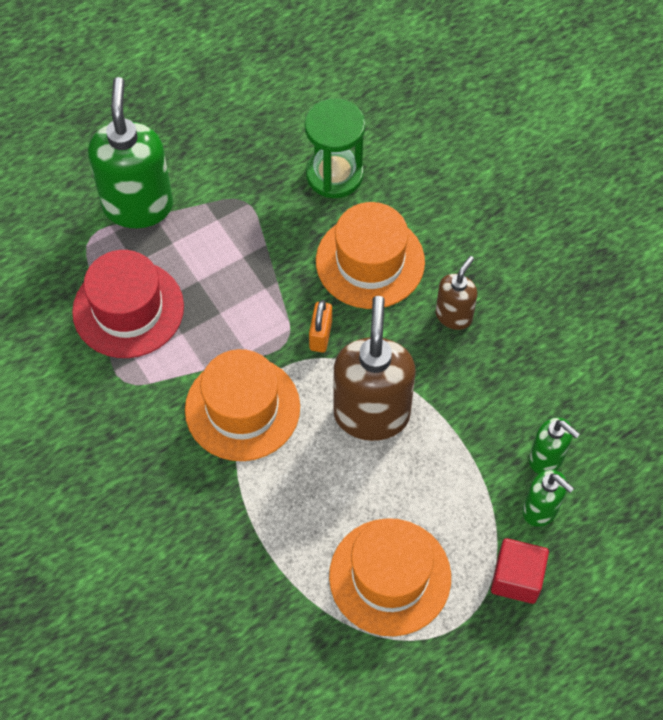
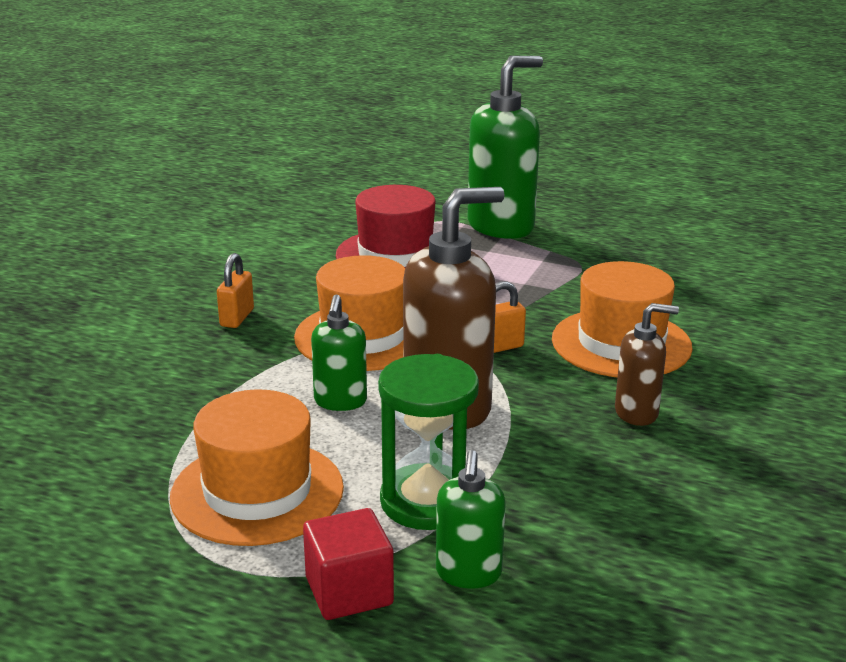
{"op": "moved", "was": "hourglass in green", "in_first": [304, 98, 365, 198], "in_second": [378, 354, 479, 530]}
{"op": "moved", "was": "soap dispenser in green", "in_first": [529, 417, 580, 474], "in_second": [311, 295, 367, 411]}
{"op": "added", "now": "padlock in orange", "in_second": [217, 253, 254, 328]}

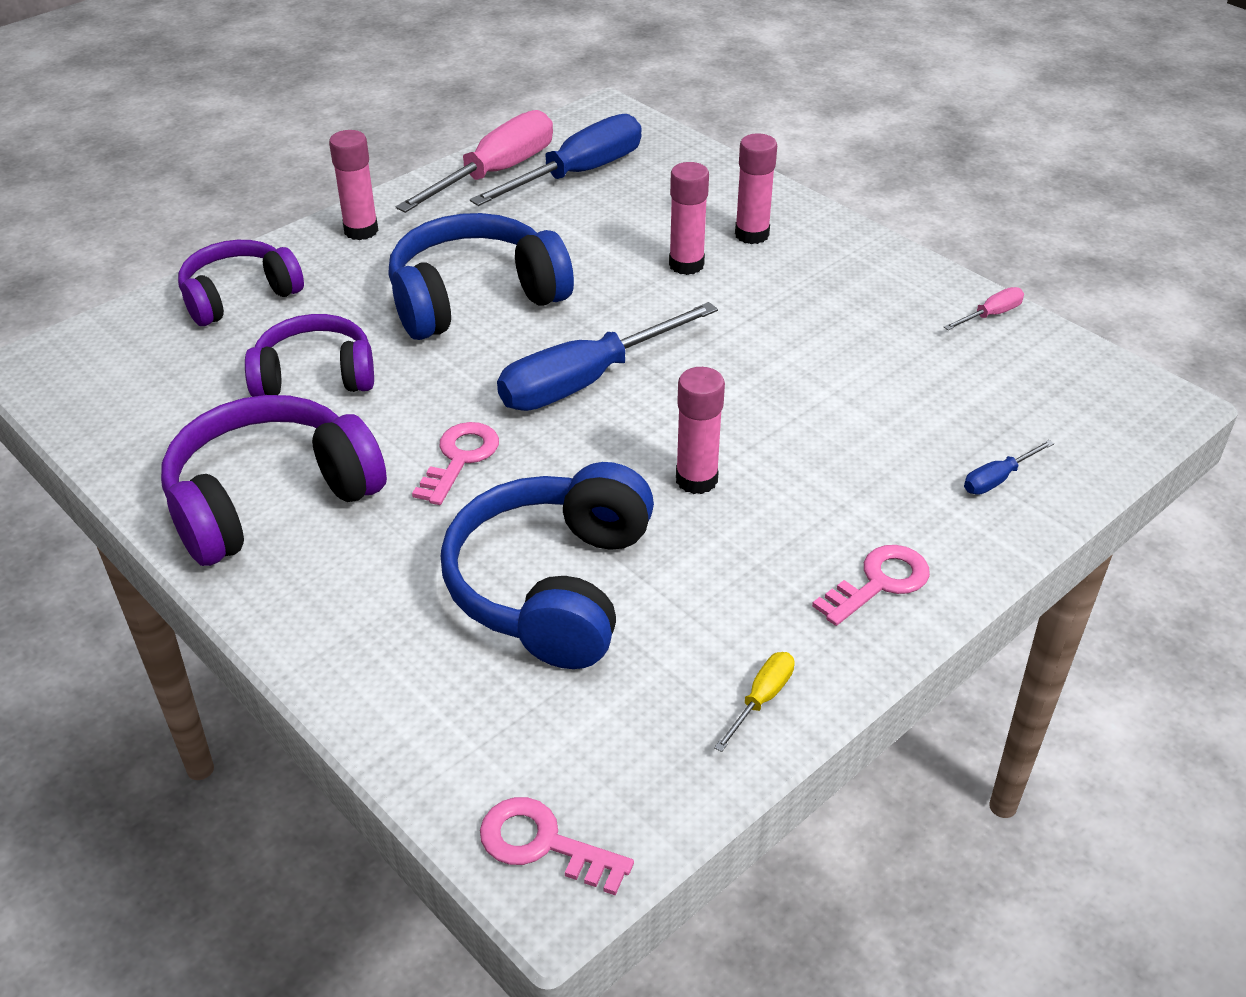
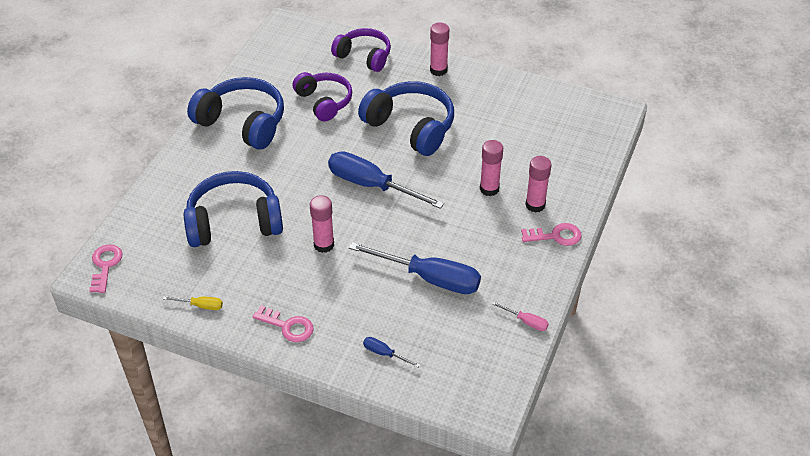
{"op": "recoloured", "was": "headphones in purple", "now": "headphones in blue", "in_first": [161, 395, 387, 566], "in_second": [187, 77, 284, 149]}
{"op": "removed", "was": "screwdriver in pink", "in_first": [396, 110, 553, 213]}
{"op": "moved", "was": "key in pink", "in_first": [412, 422, 499, 505], "in_second": [521, 223, 582, 246]}
{"op": "moved", "was": "screwdriver in blue", "in_first": [470, 114, 642, 206], "in_second": [349, 242, 481, 294]}

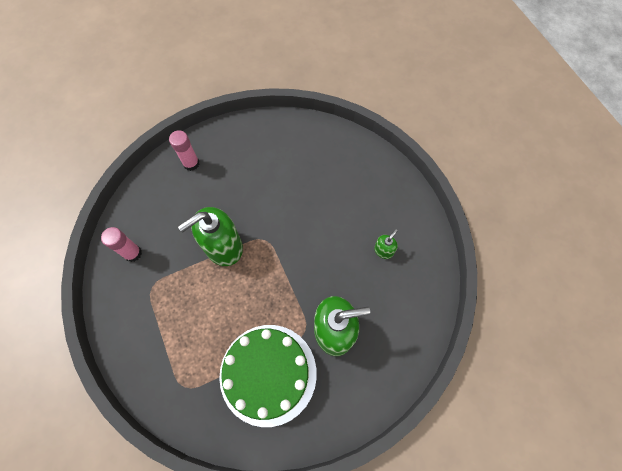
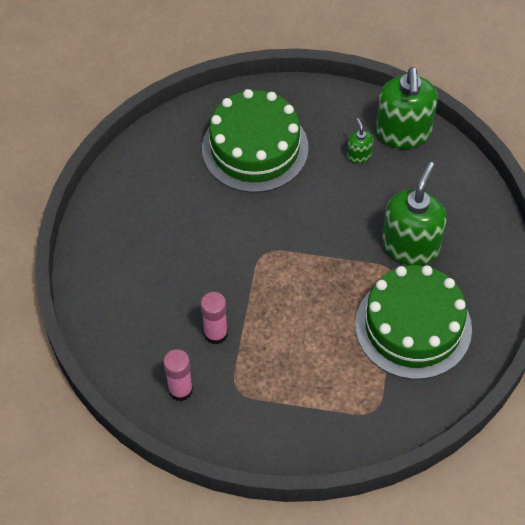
{"op": "moved", "was": "glue stick in pink", "in_first": [169, 130, 199, 171], "in_second": [201, 292, 228, 345]}
{"op": "moved", "was": "soap dispenser in green", "in_first": [178, 207, 243, 266], "in_second": [376, 67, 438, 149]}
{"op": "added", "now": "cake in green", "in_second": [202, 89, 309, 193]}

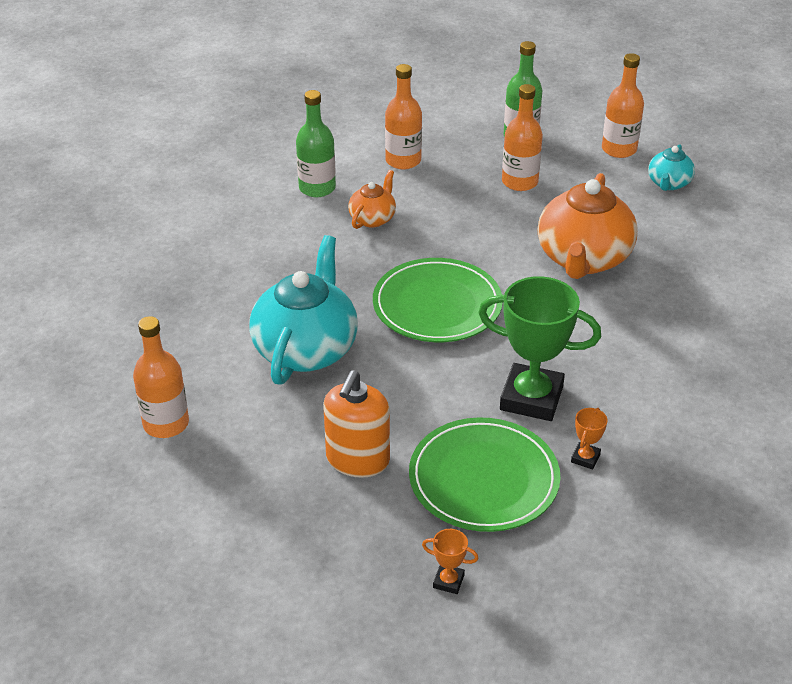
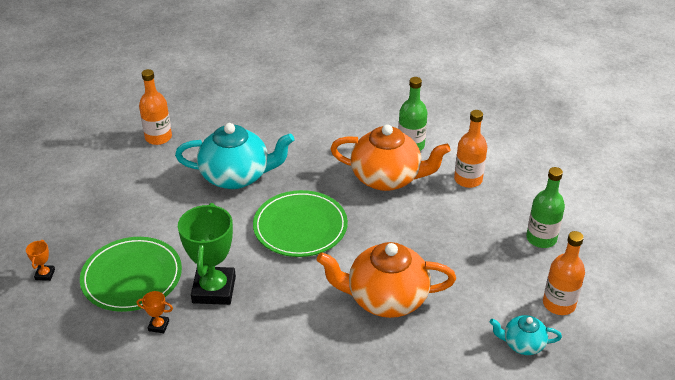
{"op": "removed", "was": "soap dispenser in orange", "in_first": [323, 370, 390, 478]}
{"op": "resized", "was": "teapot in orange", "in_first": [348, 170, 396, 229], "in_second": [330, 124, 450, 191], "ratio": 1.98}
{"op": "removed", "was": "bottle in orange", "in_first": [502, 84, 543, 191]}

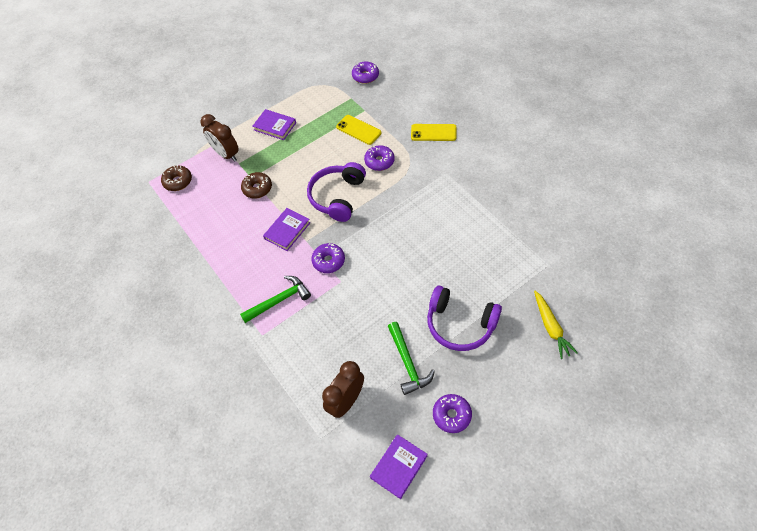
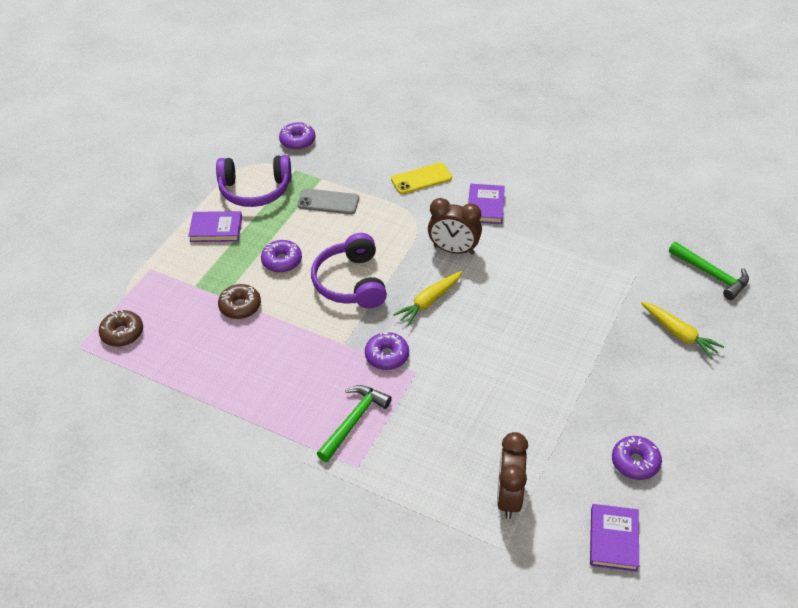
{"op": "moved", "was": "clock in brown", "in_first": [201, 114, 239, 162], "in_second": [428, 198, 482, 255]}
{"op": "moved", "was": "book in purple", "in_first": [263, 208, 310, 251], "in_second": [468, 184, 505, 224]}
{"op": "recoloured", "was": "phone in yellow", "now": "phone in grey", "in_first": [336, 115, 382, 145], "in_second": [297, 189, 359, 214]}
{"op": "moved", "was": "donut in purple", "in_first": [364, 145, 395, 171], "in_second": [261, 240, 302, 273]}
{"op": "moved", "was": "hammer in green", "in_first": [388, 322, 435, 395], "in_second": [669, 242, 749, 300]}
{"op": "moved", "was": "headphones in purple", "in_first": [427, 286, 502, 351], "in_second": [216, 155, 291, 207]}
{"op": "added", "now": "carrot in yellow", "in_second": [393, 271, 462, 326]}

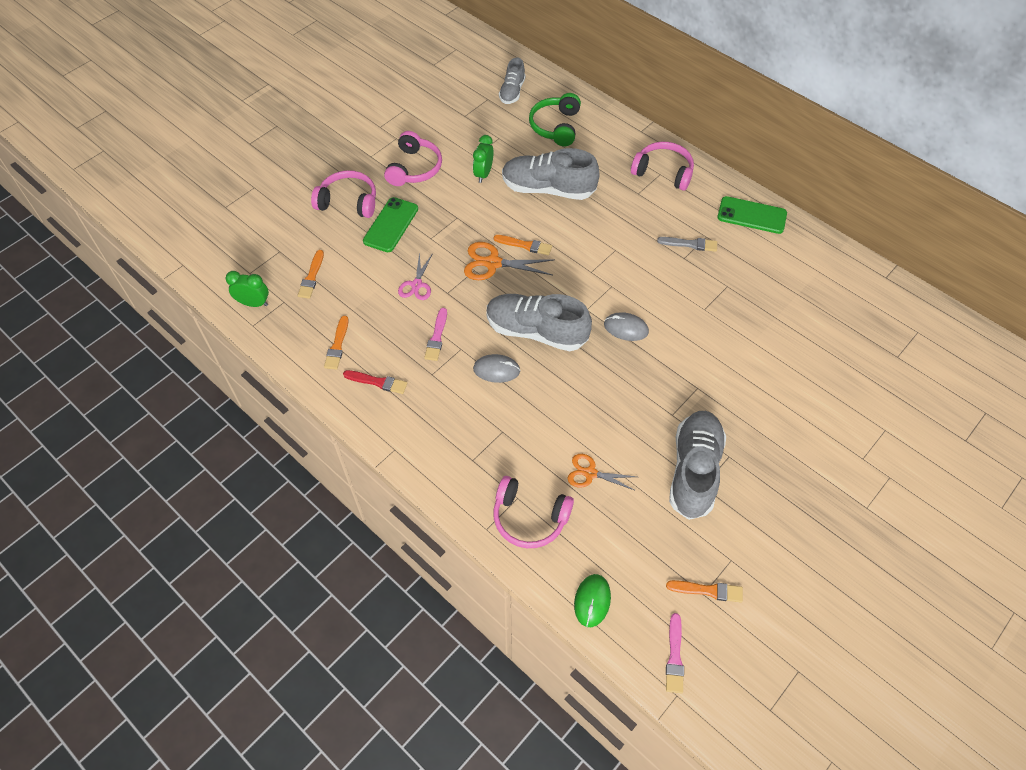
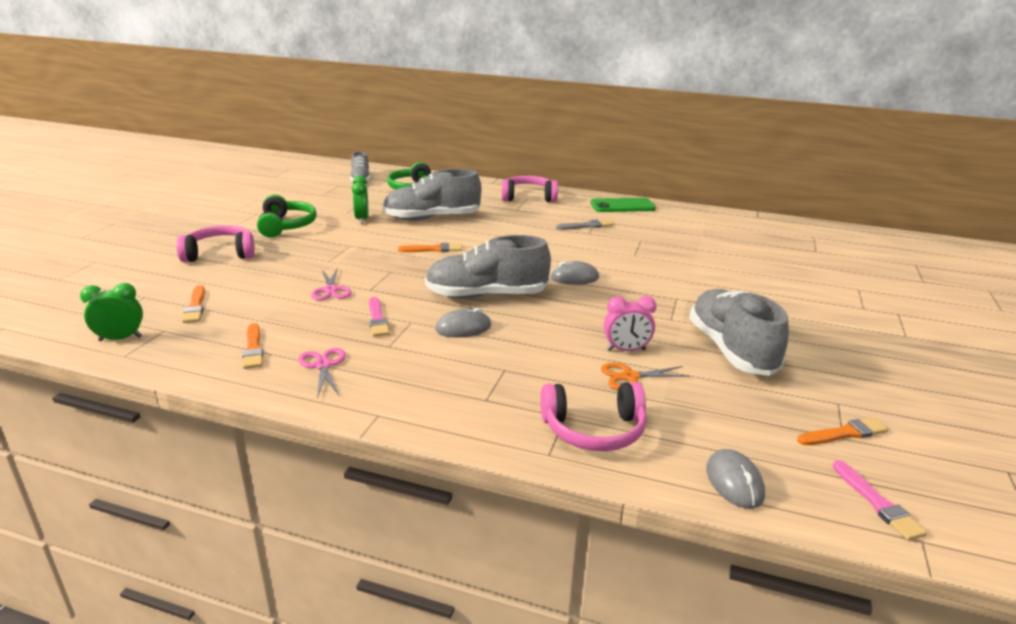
{"op": "replaced", "was": "brush in red", "now": "scissors in pink", "in_first": [343, 370, 407, 394], "in_second": [298, 348, 346, 398]}
{"op": "removed", "was": "phone in green", "in_first": [363, 197, 418, 252]}
{"op": "recoloured", "was": "headphones in pink", "now": "headphones in green", "in_first": [384, 131, 442, 186], "in_second": [257, 195, 317, 238]}
{"op": "removed", "was": "scissors in orange", "in_first": [464, 242, 553, 280]}
{"op": "recoloured", "was": "mouse in green", "now": "mouse in grey", "in_first": [574, 574, 611, 627], "in_second": [706, 449, 765, 509]}
{"op": "added", "now": "clock in pink", "in_second": [604, 296, 657, 351]}

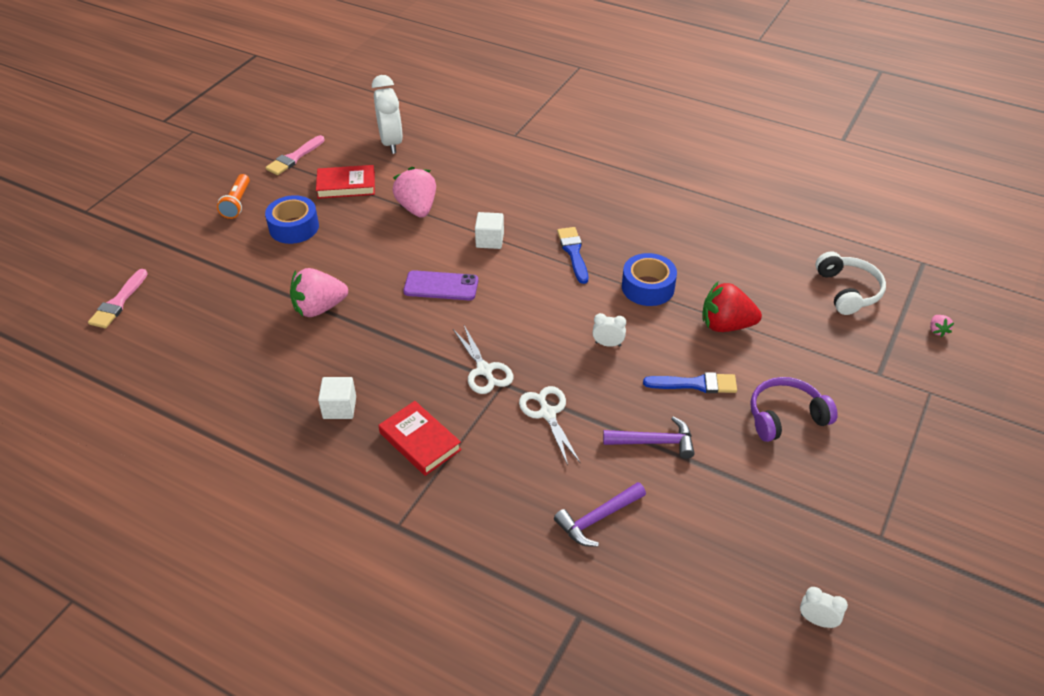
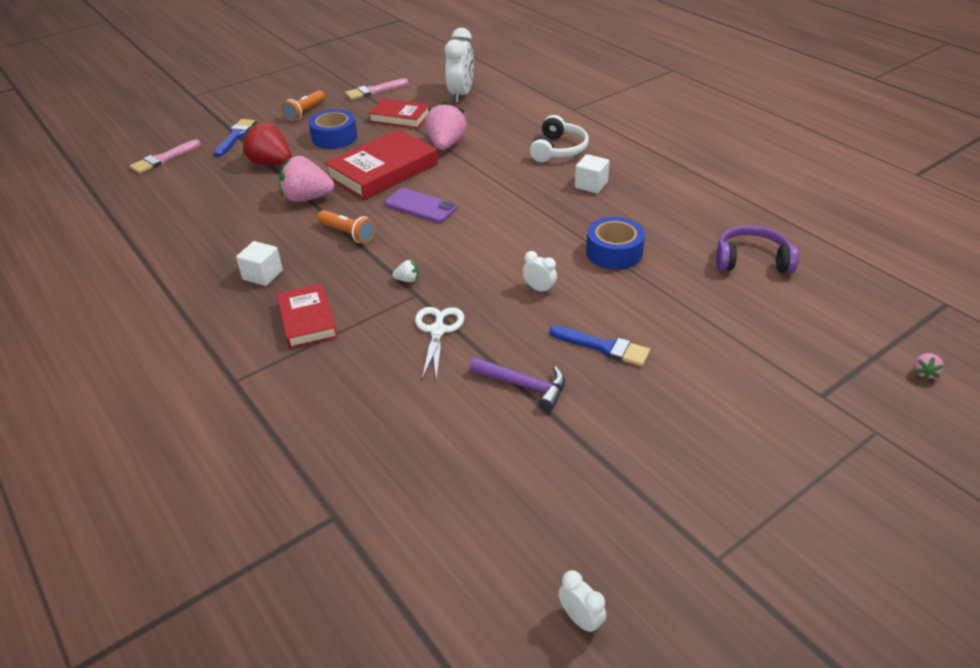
{"op": "replaced", "was": "scissors in white", "now": "strawberry in white", "in_first": [453, 325, 514, 394], "in_second": [392, 260, 419, 282]}
{"op": "moved", "was": "cube in white", "in_first": [475, 212, 504, 249], "in_second": [575, 154, 610, 193]}
{"op": "removed", "was": "hammer in purple", "in_first": [554, 482, 646, 547]}
{"op": "moved", "was": "brush in blue", "in_first": [557, 227, 588, 284], "in_second": [213, 119, 256, 157]}
{"op": "moved", "was": "strawberry in red", "in_first": [702, 282, 762, 332], "in_second": [242, 121, 292, 165]}
{"op": "moved", "was": "headphones in purple", "in_first": [750, 377, 838, 442], "in_second": [716, 225, 799, 273]}
{"op": "moved", "was": "headphones in white", "in_first": [815, 252, 886, 315], "in_second": [530, 115, 589, 162]}
{"op": "added", "now": "flashlight in orange", "in_second": [317, 210, 376, 244]}
{"op": "added", "now": "book in red", "in_second": [325, 129, 438, 200]}

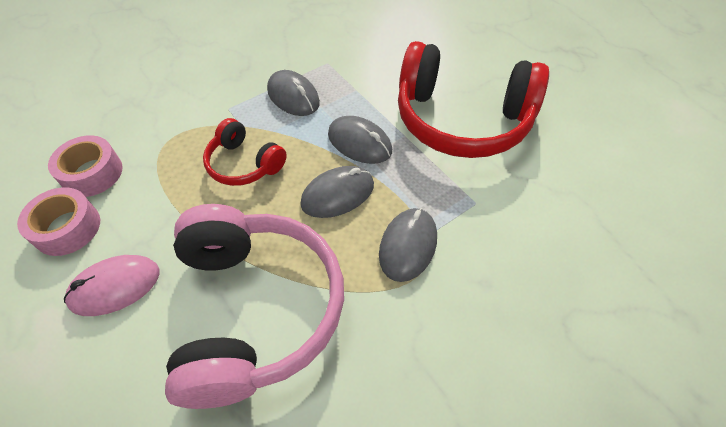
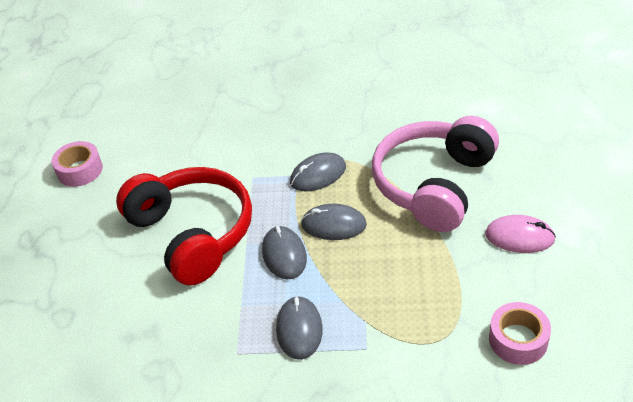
{"op": "moved", "was": "tape in pink", "in_first": [17, 187, 100, 256], "in_second": [52, 141, 103, 187]}
{"op": "removed", "was": "headphones in red", "in_first": [203, 118, 287, 186]}

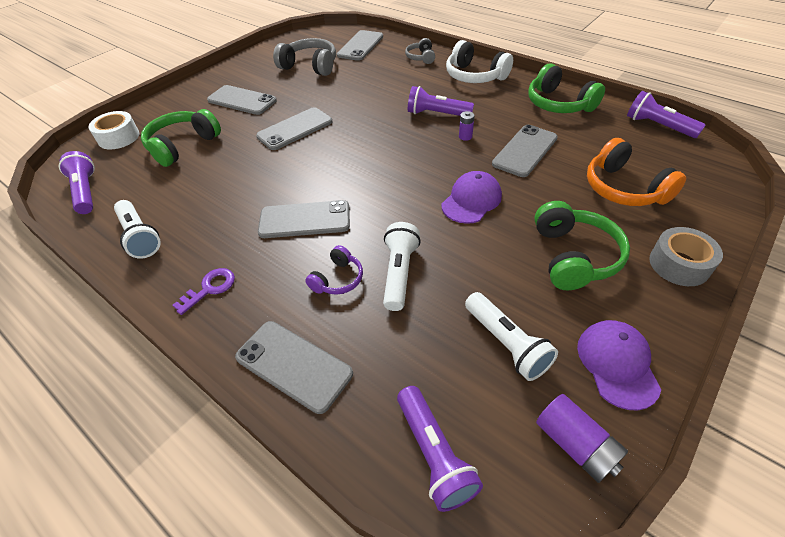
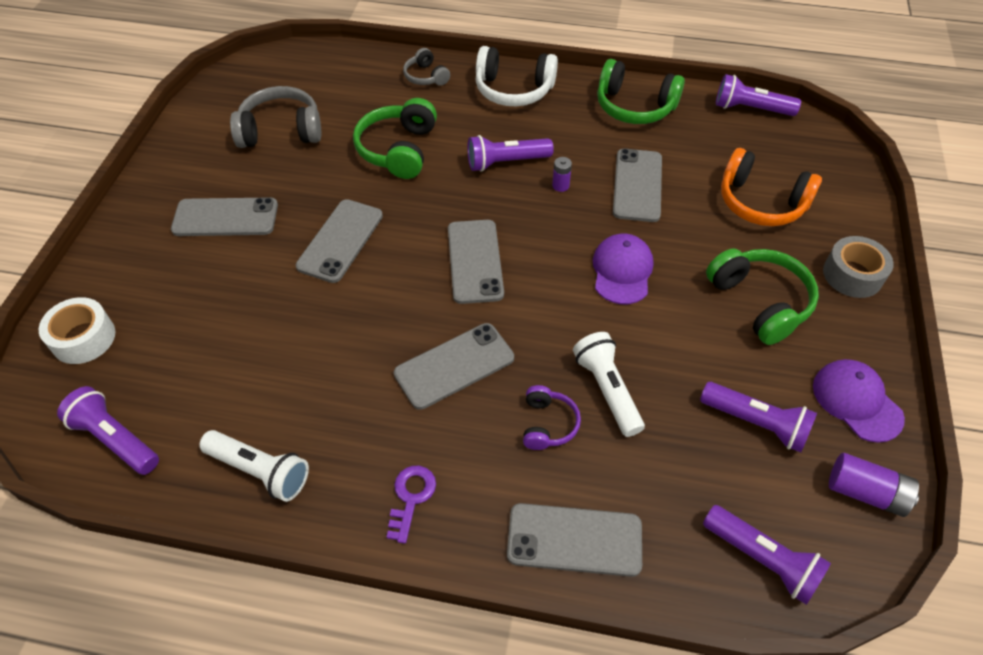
{"op": "moved", "was": "headphones in green", "in_first": [141, 109, 221, 167], "in_second": [353, 98, 437, 179]}
{"op": "moved", "was": "phone in grey", "in_first": [337, 30, 383, 61], "in_second": [448, 220, 504, 304]}
{"op": "recoloured", "was": "flashlight in white", "now": "flashlight in purple", "in_first": [465, 292, 558, 381], "in_second": [700, 382, 817, 452]}

